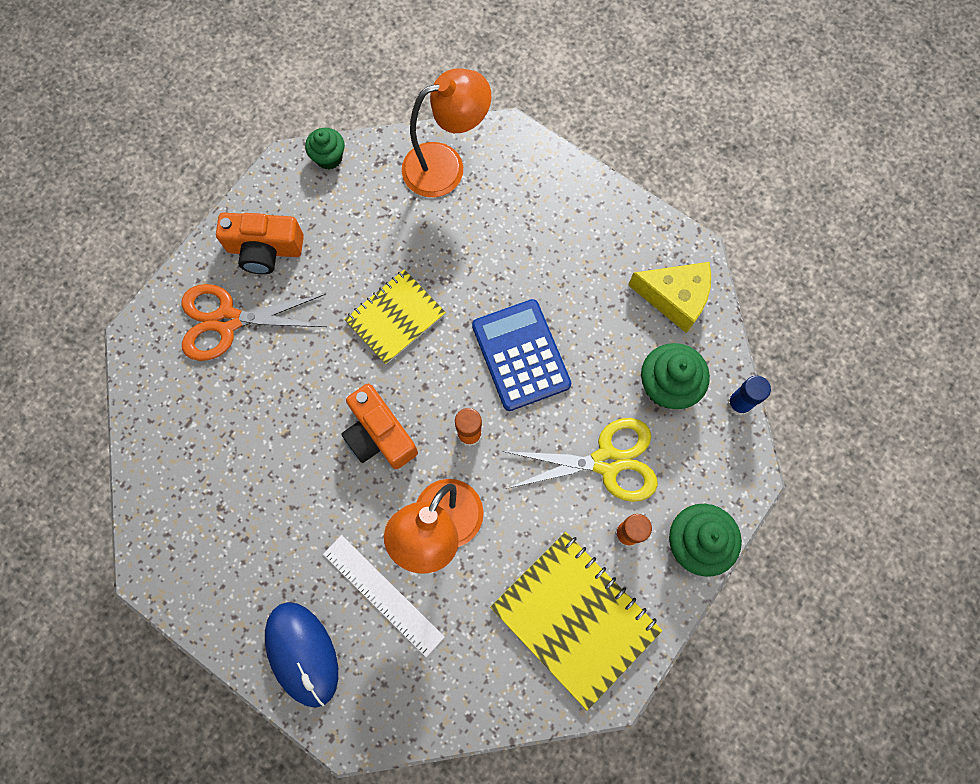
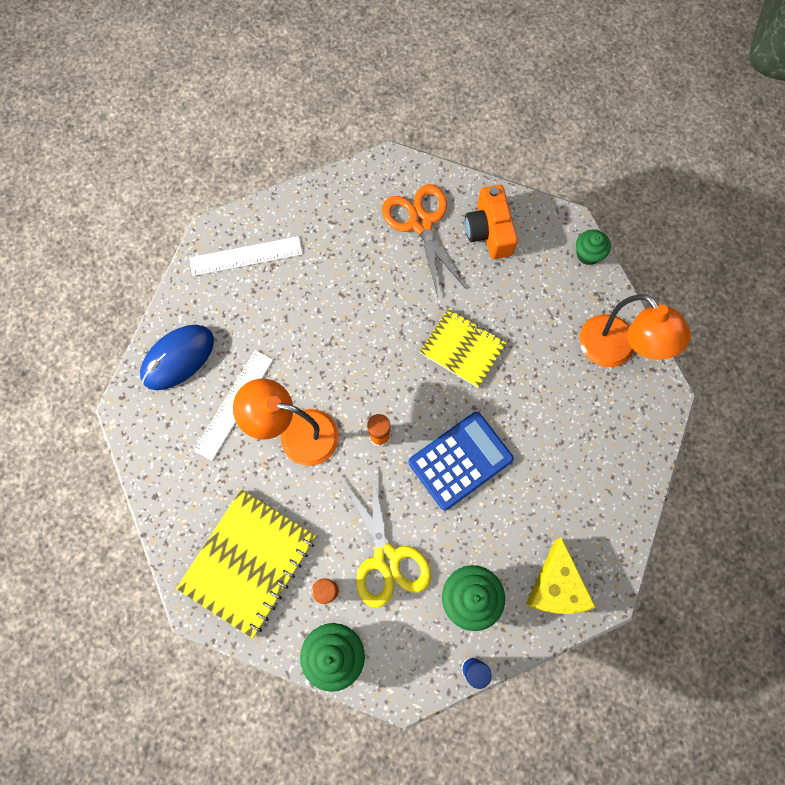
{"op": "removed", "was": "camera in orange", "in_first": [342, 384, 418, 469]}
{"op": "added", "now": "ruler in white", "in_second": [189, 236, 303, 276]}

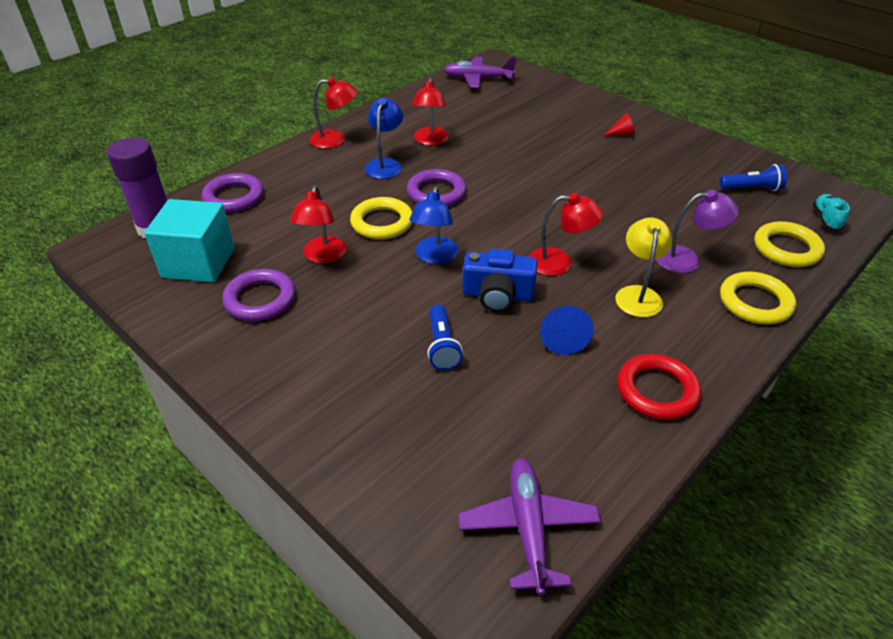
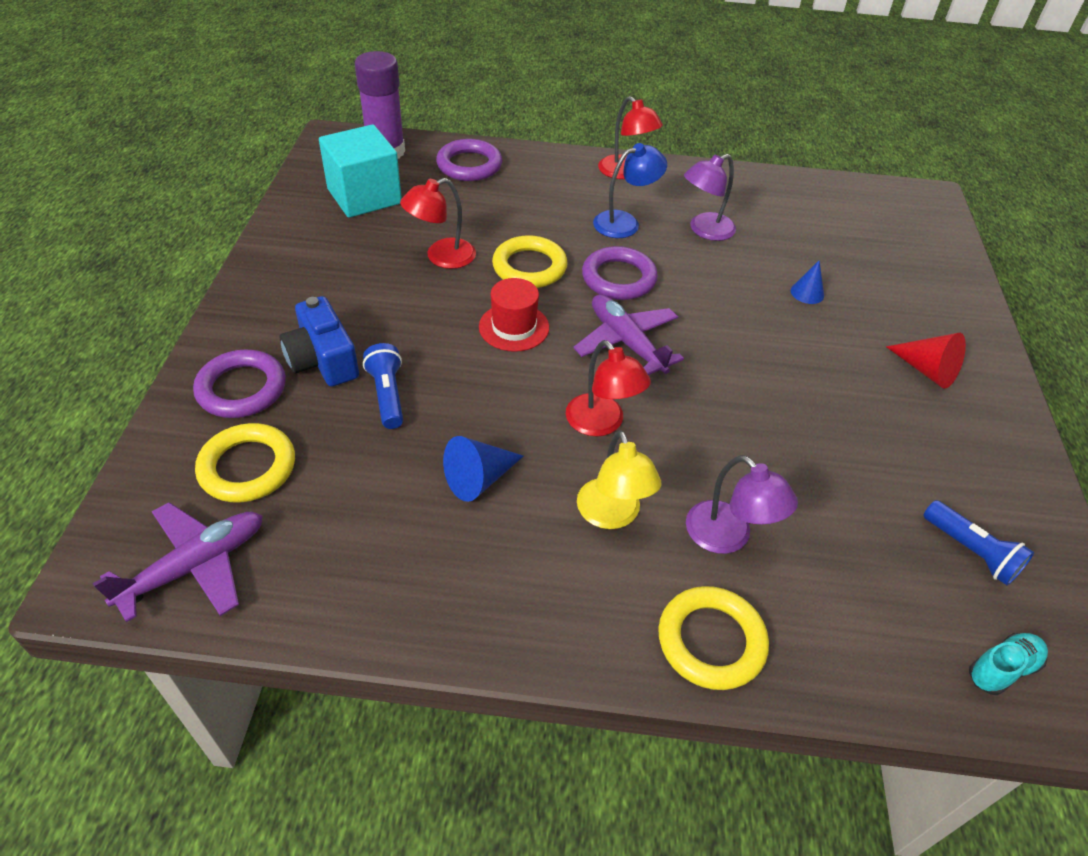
{"op": "moved", "was": "ring in purple", "in_first": [222, 269, 296, 321], "in_second": [193, 350, 286, 418]}
{"op": "replaced", "was": "lamp in blue", "now": "hat in red", "in_first": [410, 186, 459, 264], "in_second": [479, 278, 549, 352]}
{"op": "recoloured", "was": "lamp in red", "now": "lamp in purple", "in_first": [412, 78, 449, 145], "in_second": [684, 154, 736, 241]}
{"op": "turned", "was": "flashlight in blue", "in_first": [427, 305, 463, 370], "in_second": [363, 343, 403, 429], "clockwise": 120}
{"op": "moved", "was": "plane in purple", "in_first": [443, 57, 516, 88], "in_second": [573, 294, 684, 375]}
{"op": "moved", "was": "camera in blue", "in_first": [462, 249, 537, 312], "in_second": [280, 296, 359, 387]}
{"op": "resized", "was": "cone in red", "in_first": [603, 113, 635, 136], "in_second": [886, 333, 966, 389], "ratio": 1.52}
{"op": "turned", "was": "lamp in yellow", "in_first": [615, 218, 672, 317], "in_second": [577, 430, 661, 529], "clockwise": 105}
{"op": "removed", "was": "ring in red", "in_first": [617, 354, 701, 420]}
{"op": "moved", "was": "ring in yellow", "in_first": [754, 221, 825, 267], "in_second": [195, 423, 295, 502]}
{"op": "added", "now": "cone in blue", "in_second": [791, 261, 824, 304]}

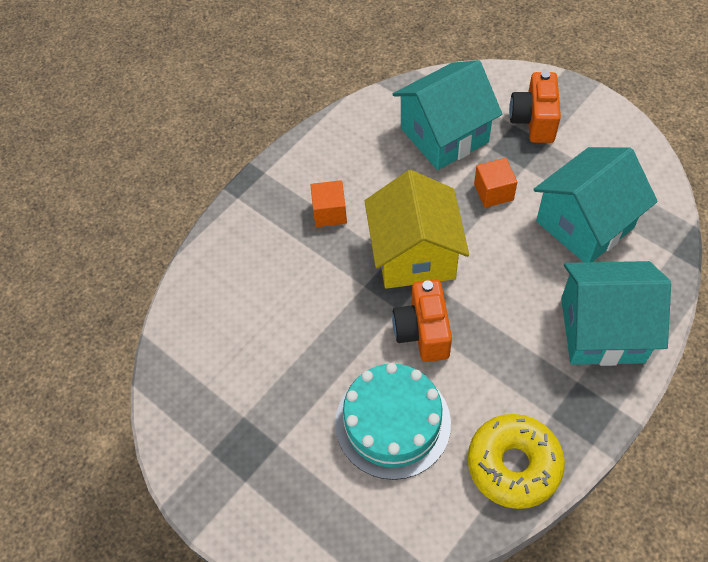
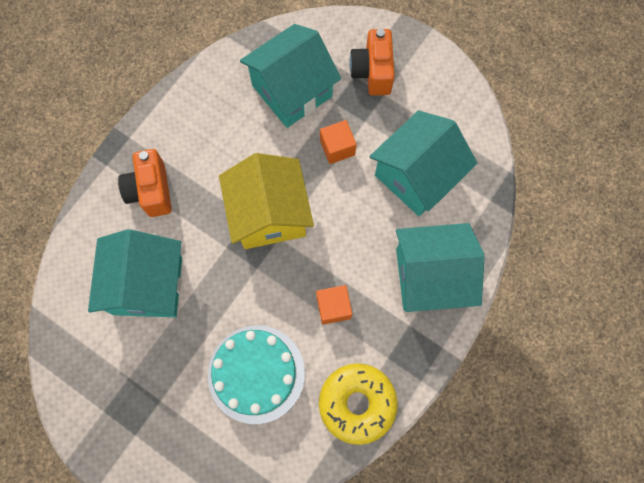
{"op": "moved", "was": "cube in orange", "in_first": [311, 180, 347, 227], "in_second": [316, 285, 352, 325]}
{"op": "moved", "was": "camera in orange", "in_first": [392, 279, 452, 362], "in_second": [118, 149, 172, 217]}
{"op": "added", "now": "house in turquoise", "in_second": [88, 229, 182, 317]}

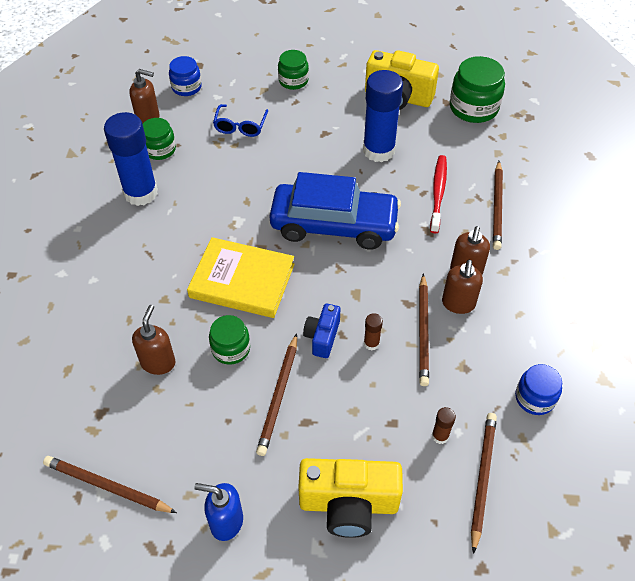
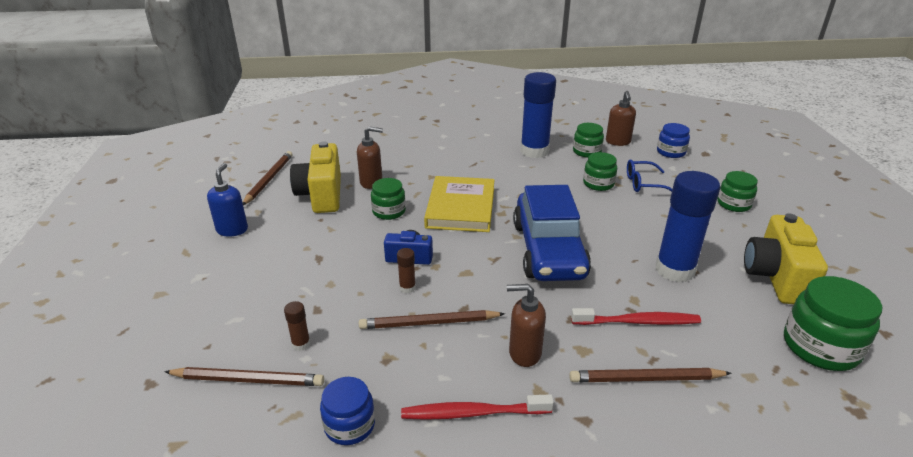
{"op": "removed", "was": "pencil in brown", "in_first": [256, 333, 297, 456]}
{"op": "moved", "was": "camera in yellow", "in_first": [298, 458, 403, 538], "in_second": [290, 141, 341, 213]}
{"op": "removed", "was": "soap dispenser in brown", "in_first": [442, 260, 483, 314]}
{"op": "added", "now": "toothbrush in red", "in_second": [401, 394, 554, 420]}
{"op": "added", "now": "jar in green", "in_second": [583, 152, 617, 191]}

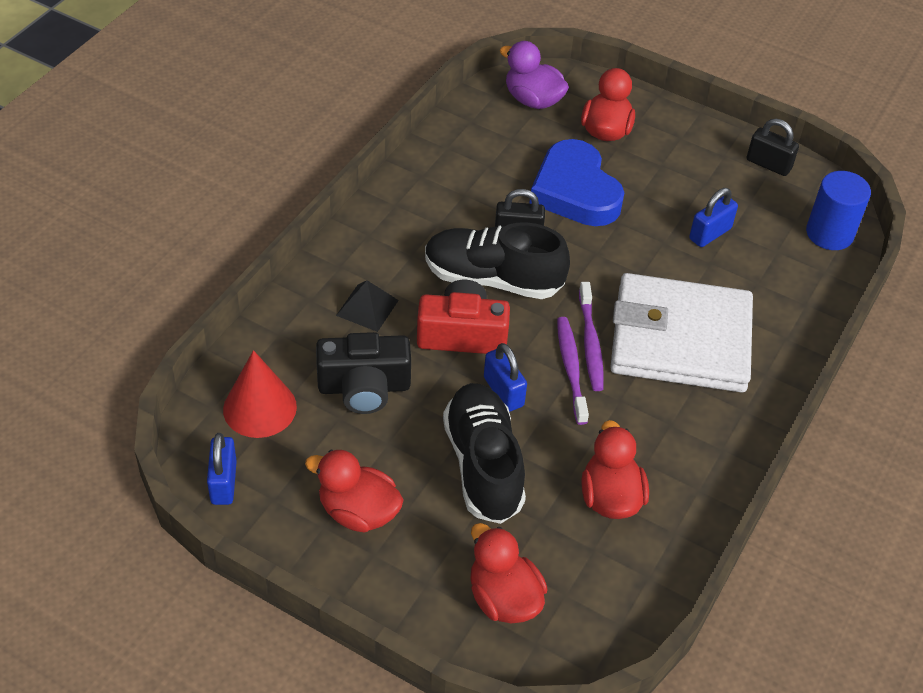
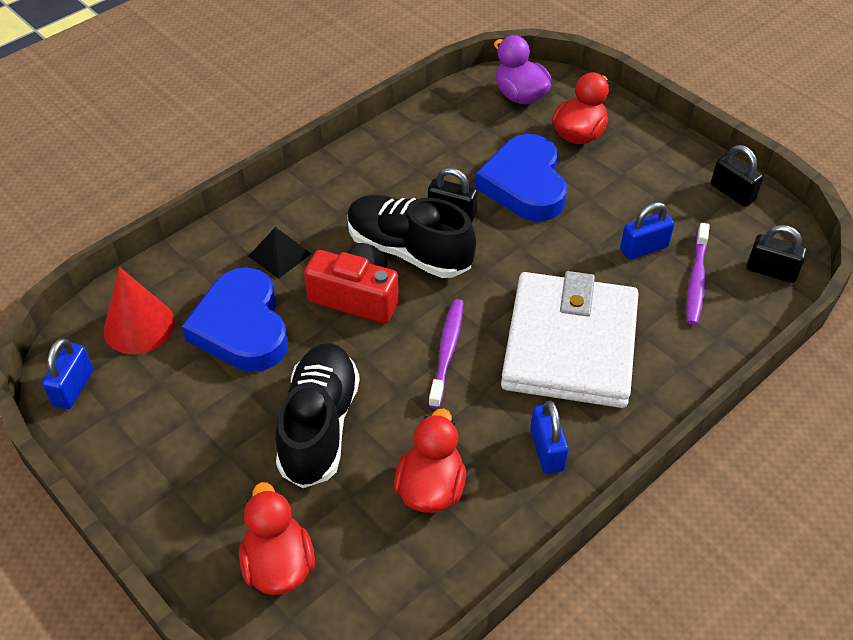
{"op": "removed", "was": "duck in red", "in_first": [305, 450, 404, 533]}
{"op": "replaced", "was": "camera in black", "now": "heart in blue", "in_first": [316, 332, 411, 414], "in_second": [182, 267, 288, 372]}
{"op": "moved", "was": "padlock in blue", "in_first": [484, 343, 527, 412], "in_second": [530, 401, 569, 474]}
{"op": "moved", "was": "toothbrush in purple", "in_first": [579, 282, 604, 391], "in_second": [687, 223, 710, 325]}
{"op": "turned", "was": "wallet in white", "in_first": [610, 273, 753, 392], "in_second": [501, 271, 639, 408], "clockwise": 75}
{"op": "replaced", "was": "cylinder in blue", "now": "padlock in black", "in_first": [806, 171, 871, 250], "in_second": [747, 225, 807, 283]}

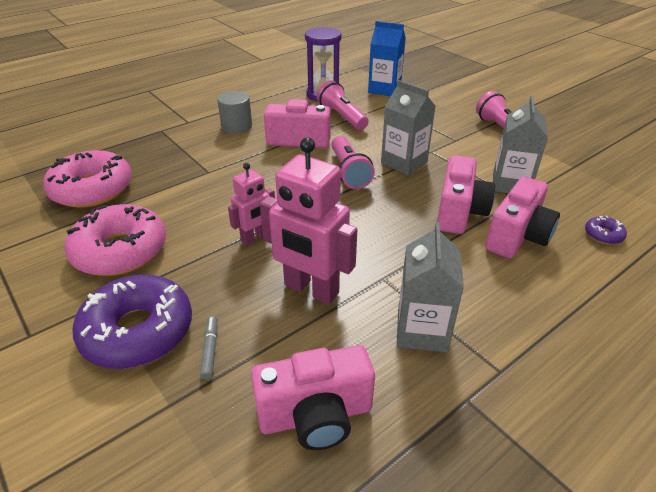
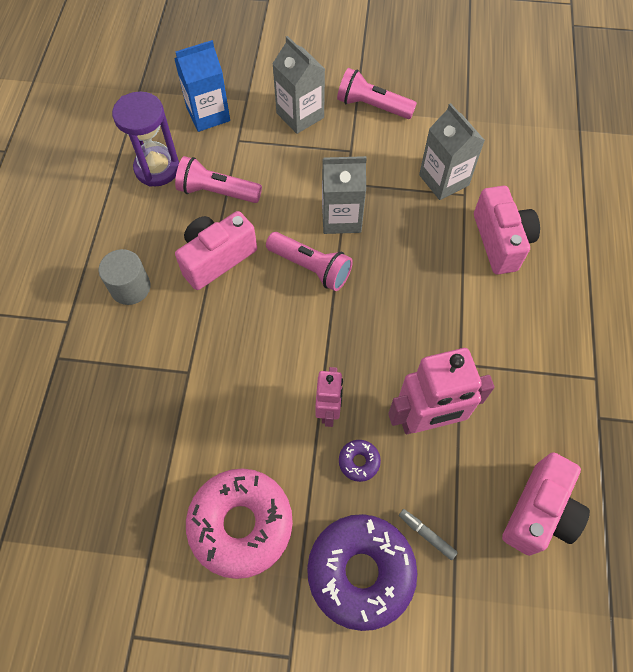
{"op": "removed", "was": "donut in pink", "in_first": [43, 150, 132, 208]}
{"op": "moved", "was": "carton in grey", "in_first": [397, 222, 464, 352], "in_second": [272, 36, 325, 134]}
{"op": "removed", "was": "camera in pink", "in_first": [437, 155, 495, 234]}
{"op": "moved", "was": "donut in purple", "in_first": [585, 216, 627, 244], "in_second": [339, 440, 381, 482]}

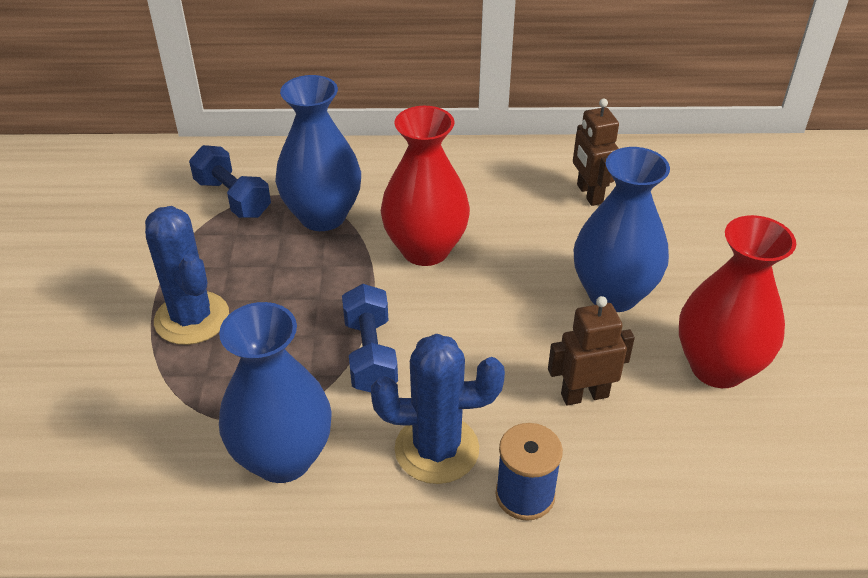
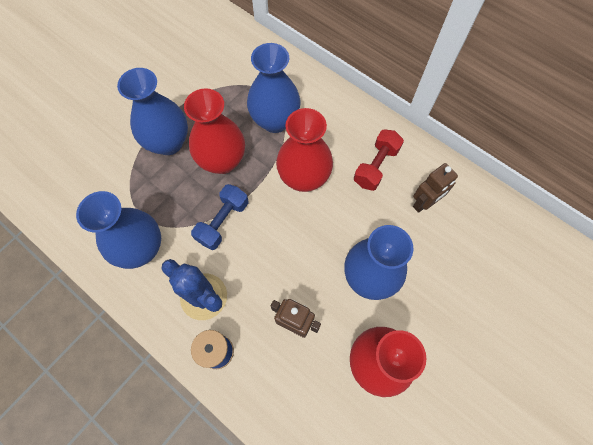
{"op": "replaced", "was": "cactus in blue", "now": "vase in blue", "in_first": [145, 206, 229, 345], "in_second": [117, 68, 188, 155]}
{"op": "removed", "was": "dumbbell in blue", "in_first": [189, 145, 271, 218]}
{"op": "turned", "was": "robot in brown", "in_first": [573, 99, 619, 206], "in_second": [413, 163, 458, 213], "clockwise": -150}
{"op": "added", "now": "vase in red", "in_second": [184, 88, 245, 174]}
{"op": "added", "now": "dumbbell in red", "in_second": [354, 129, 404, 191]}

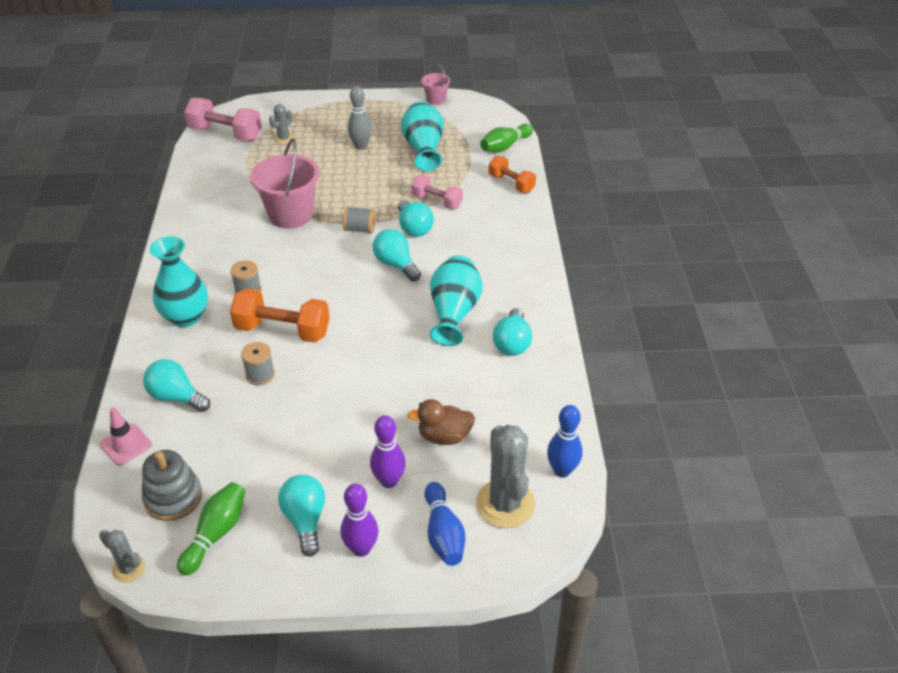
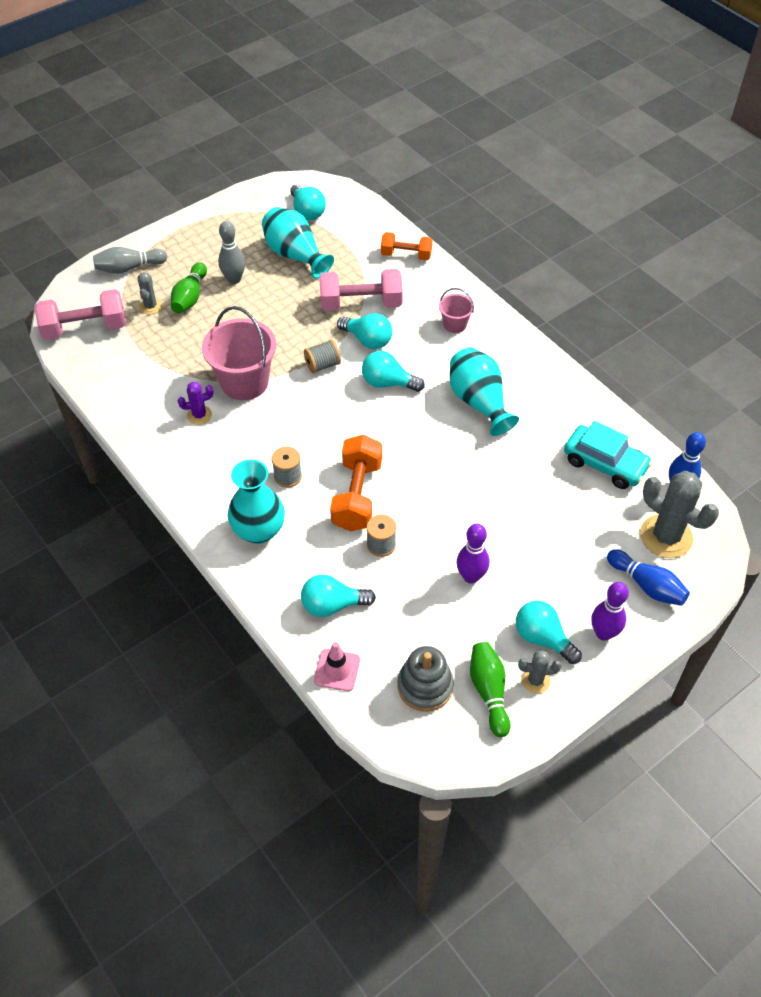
{"op": "moved", "was": "cactus in grey", "in_first": [99, 530, 145, 583], "in_second": [518, 650, 562, 694]}
{"op": "turned", "was": "dumbbell in orange", "in_first": [230, 288, 330, 343], "in_second": [330, 435, 382, 531], "clockwise": -60}
{"op": "moved", "was": "bowling pin in purple", "in_first": [370, 415, 406, 488], "in_second": [457, 524, 489, 584]}
{"op": "removed", "was": "duck in brown", "in_first": [407, 399, 475, 445]}
{"op": "resized", "was": "dumbbell in pink", "in_first": [411, 175, 463, 209], "in_second": [319, 269, 403, 311], "ratio": 1.58}
{"op": "moved", "was": "bucket in pink", "in_first": [421, 65, 450, 105], "in_second": [439, 288, 474, 333]}
{"op": "moved", "was": "bowling pin in green", "in_first": [480, 124, 533, 152], "in_second": [171, 262, 207, 313]}
{"op": "moved", "was": "light bulb in turquoise", "in_first": [493, 308, 532, 356], "in_second": [290, 185, 326, 220]}
{"op": "added", "now": "bowling pin in grey", "in_second": [93, 247, 167, 274]}
{"op": "added", "now": "cactus in purple", "in_second": [177, 382, 214, 425]}
{"op": "added", "now": "car in turquoise", "in_second": [564, 421, 653, 489]}

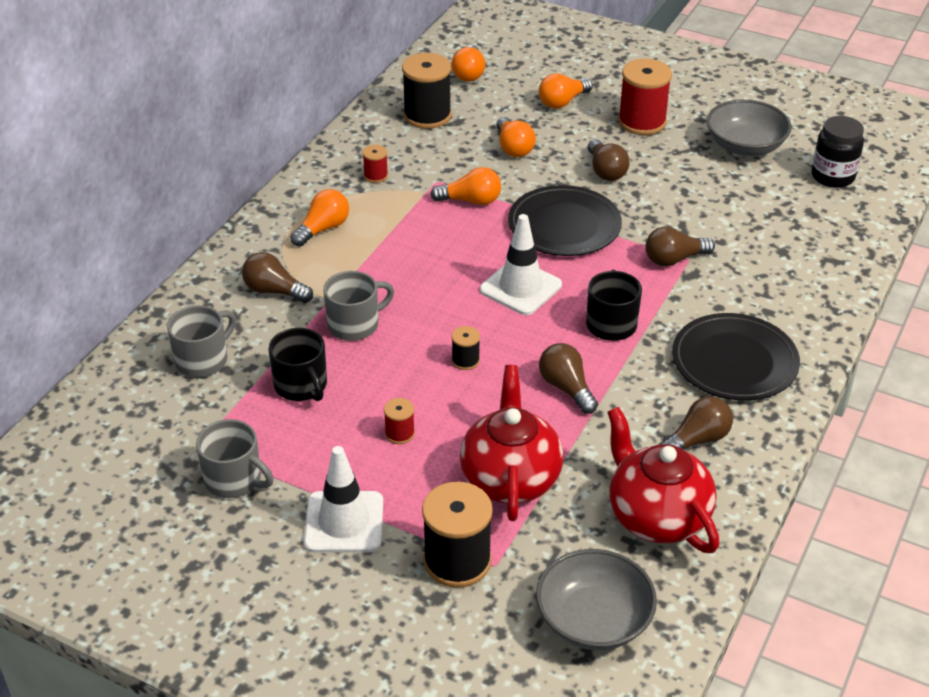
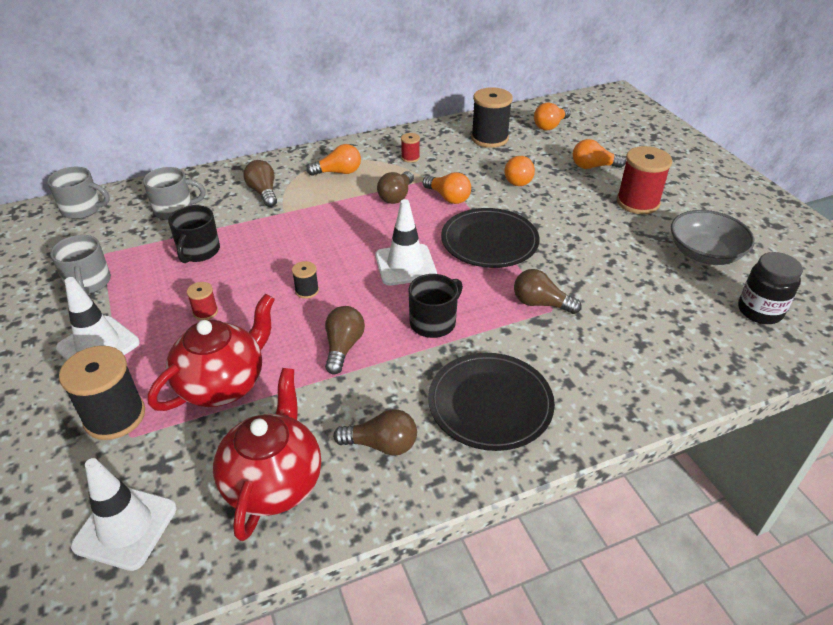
{"op": "moved", "was": "mug in grey", "in_first": [323, 271, 394, 341], "in_second": [47, 167, 110, 219]}
{"op": "replaced", "was": "bowl in grey", "now": "traffic cone in white", "in_first": [536, 549, 657, 650], "in_second": [71, 458, 177, 571]}
{"op": "moved", "was": "light bulb in brown", "in_first": [588, 139, 630, 181], "in_second": [377, 171, 414, 204]}

